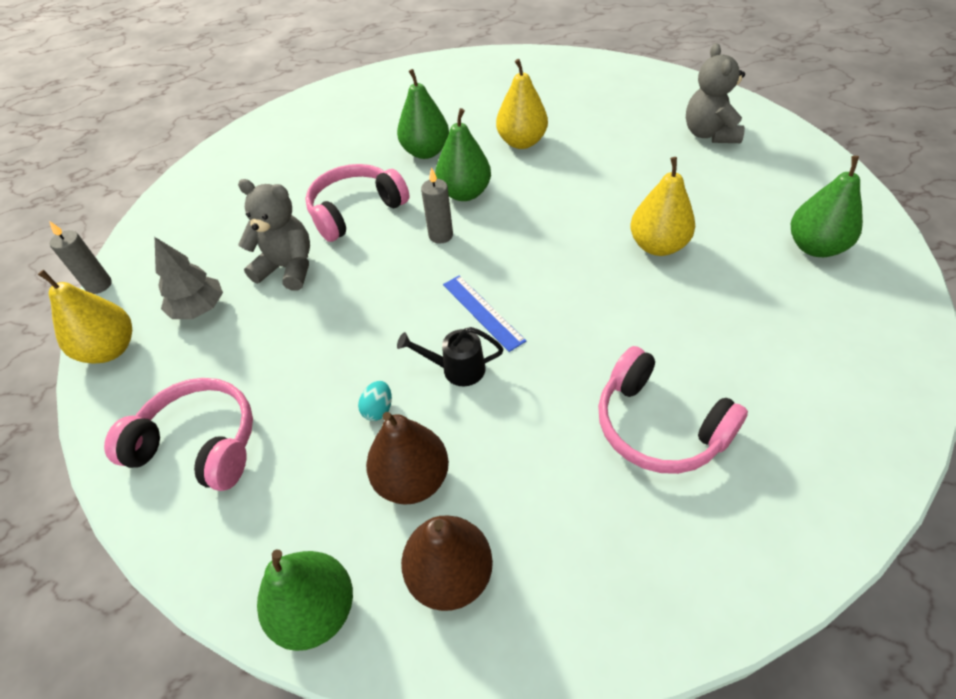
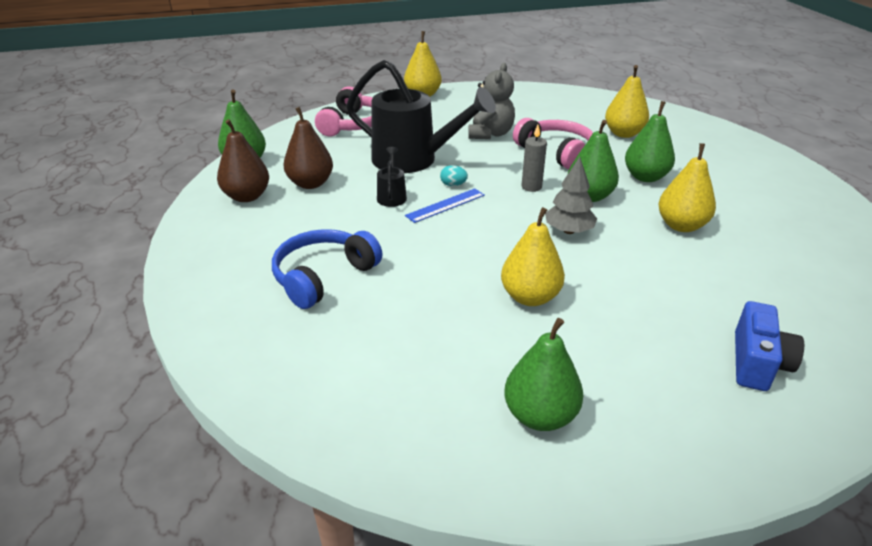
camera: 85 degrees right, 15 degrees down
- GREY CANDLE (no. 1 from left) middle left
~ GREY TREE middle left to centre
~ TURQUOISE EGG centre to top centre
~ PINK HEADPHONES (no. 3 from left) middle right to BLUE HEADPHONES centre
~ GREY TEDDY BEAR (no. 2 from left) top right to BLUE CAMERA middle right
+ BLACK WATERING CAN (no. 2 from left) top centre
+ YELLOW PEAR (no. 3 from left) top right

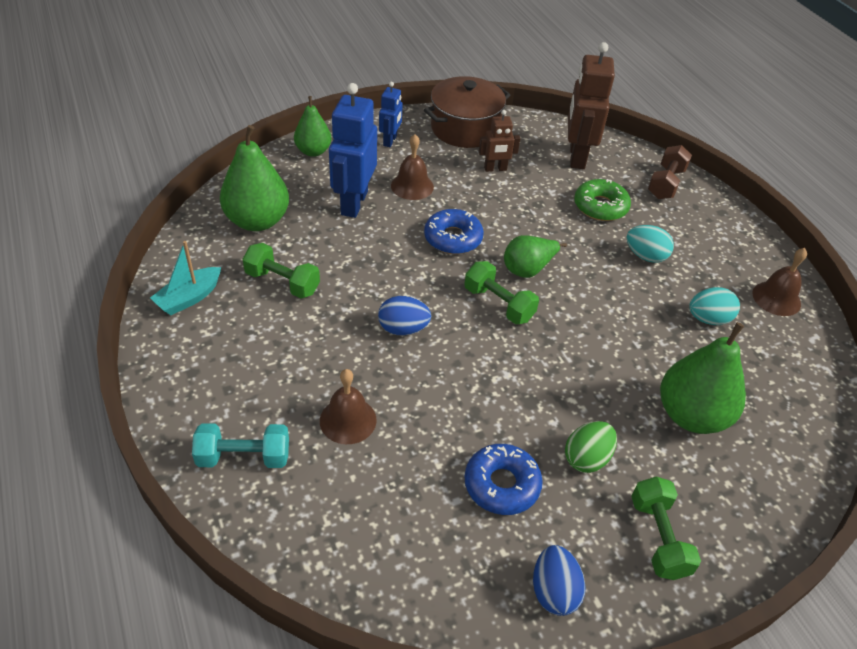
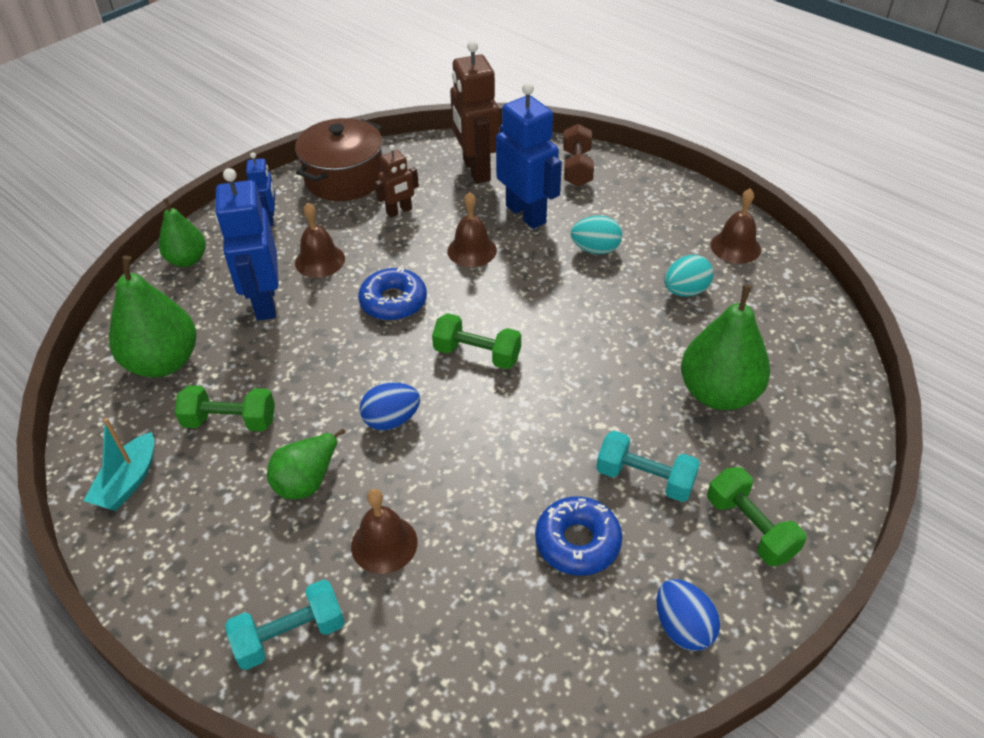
camera: 20 degrees left, 0 degrees up
~ GREEN PEAR (no. 3 from left) centre to middle left
~ GREEN EGG bottom right to TURQUOISE DUMBBELL (no. 2 from left) centre
~ GREEN DONUT top right to BLUE ROBOT (no. 3 from left) top centre
+ BROWN BELL (no. 3 from left) top centre

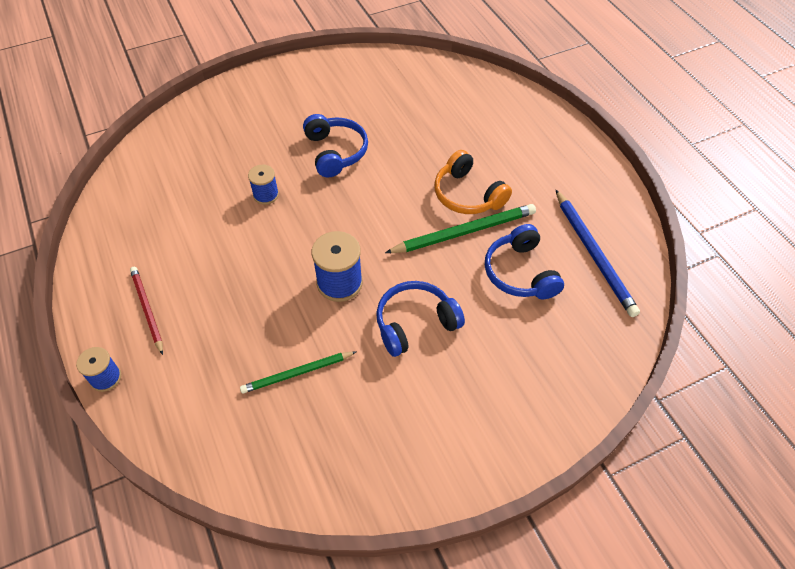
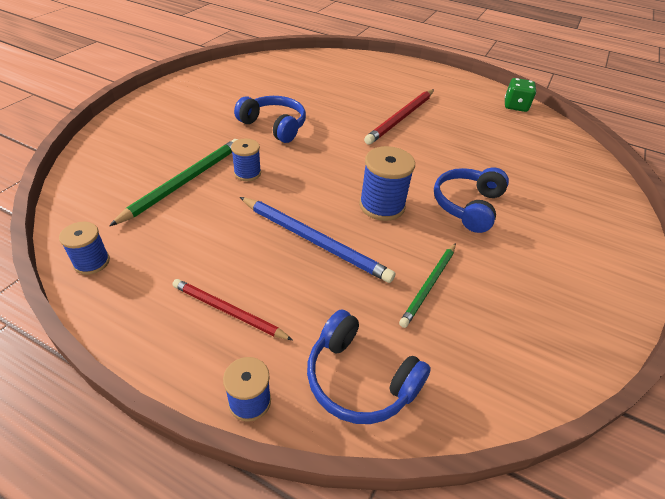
camera: 40 degrees left, 10 degrees down
~ GREEN PENCIL (no. 2 from left in the first image) centre to GREEN PENCIL (no. 1 from left) middle left
~ ORANGE HEADPHONES top centre to RED PENCIL (no. 2 from left) top centre
~ BLUE HEADPHONES (no. 3 from left in the first image) centre to BLUE HEADPHONES (no. 2 from left) bottom centre
~ BLUE PENCIL middle right to centre
+ BLUE SPOOL (no. 1 from left) middle left
+ GREEN DICE top right

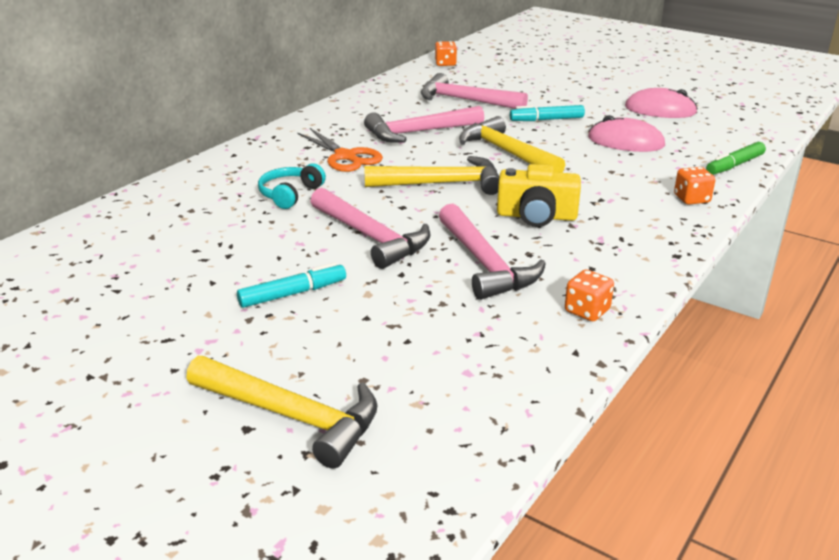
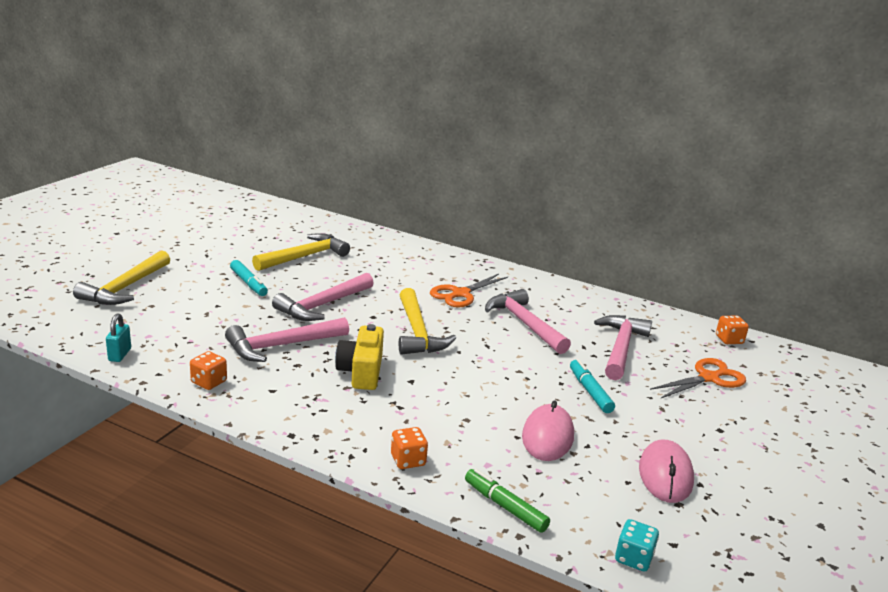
camera: 80 degrees right, 5 degrees down
- TURQUOISE HEADPHONES top centre
~ YELLOW HAMMER (no. 3 from left in the first image) top centre to YELLOW HAMMER (no. 2 from left) centre
+ TURQUOISE PADLOCK middle left
+ TURQUOISE DICE bottom right
+ ORANGE SCISSORS (no. 2 from left) middle right

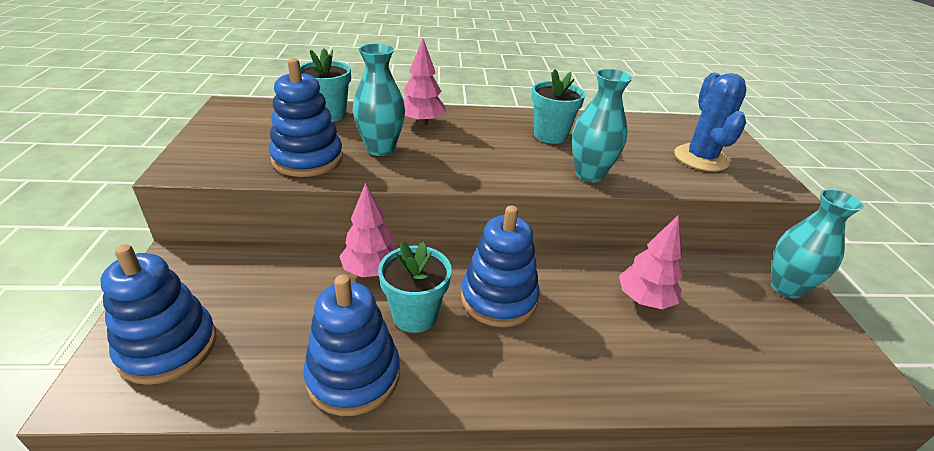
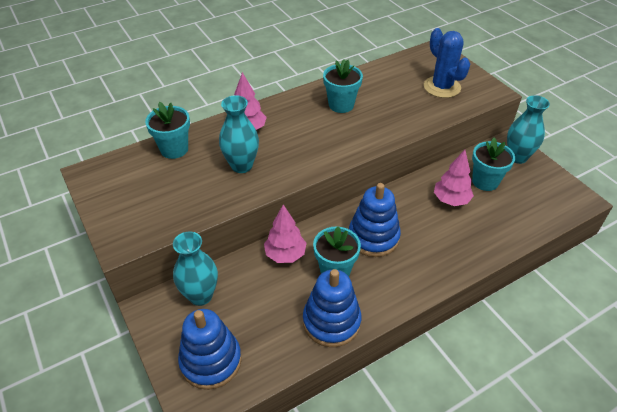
camera: 25 degrees left, 10 degrees up
- BLUE STACKING TOY (no. 2 from left) top left
~ TURQUOISE VASE (no. 2 from left in the first image) top centre to TURQUOISE VASE (no. 1 from left) middle left
+ TURQUOISE FLOWER POT (no. 4 from left) middle right

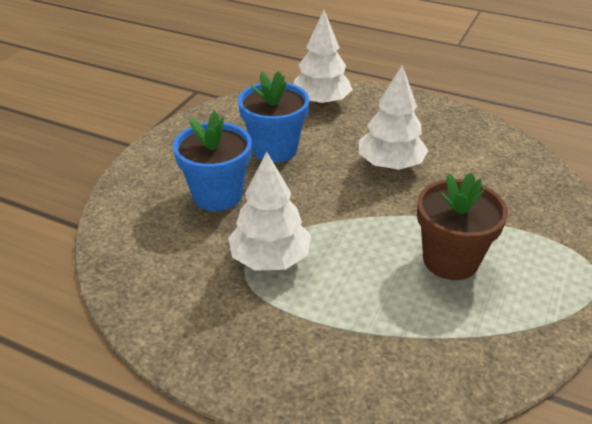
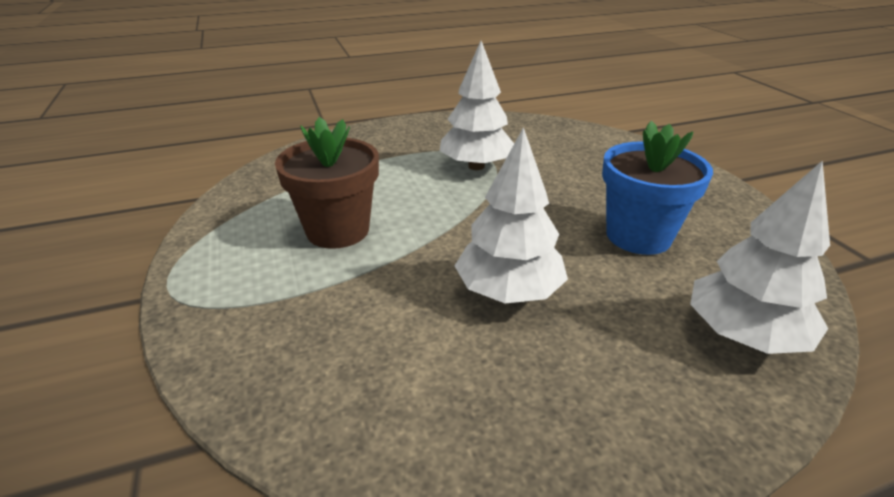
camera: 135 degrees right, 5 degrees down
- BLUE FLOWER POT (no. 1 from left) centre

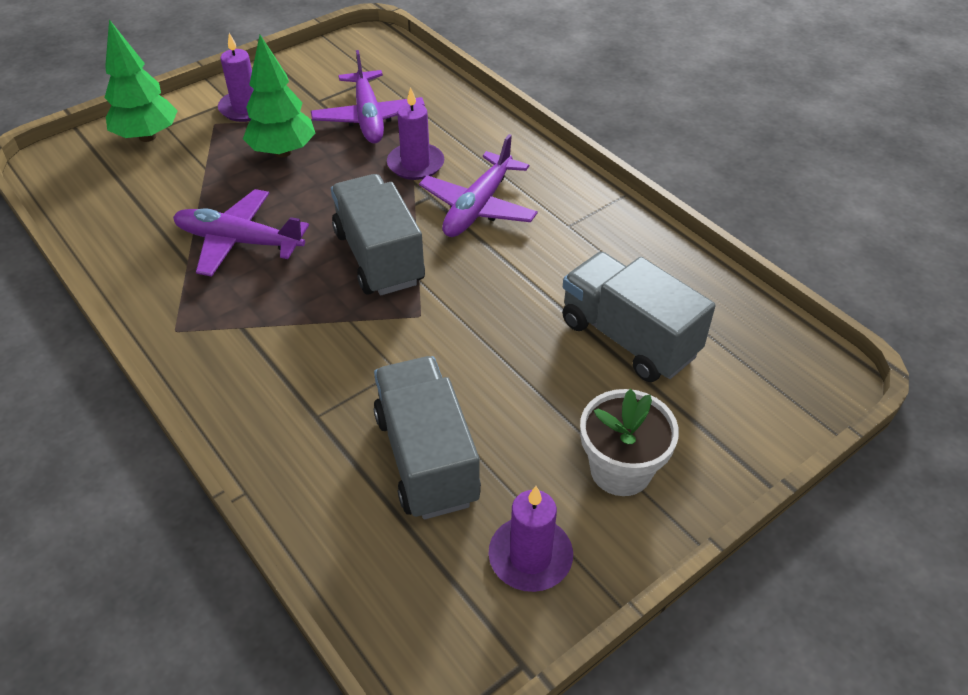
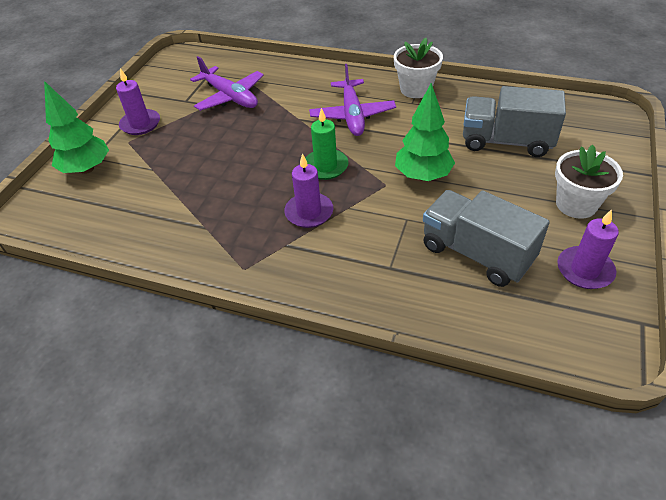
camera: 30 degrees left, 0 degrees up
- PURPLE PLANE (no. 1 from left) middle left
~ GREEN TREE (no. 2 from left) top left to top centre
~ GREY TRUCK (no. 1 from left) centre to GREEN CANDLE top centre
~ PURPLE CANDLE (no. 2 from left) top centre to centre
+ WHITE FLOWER POT (no. 1 from left) top centre

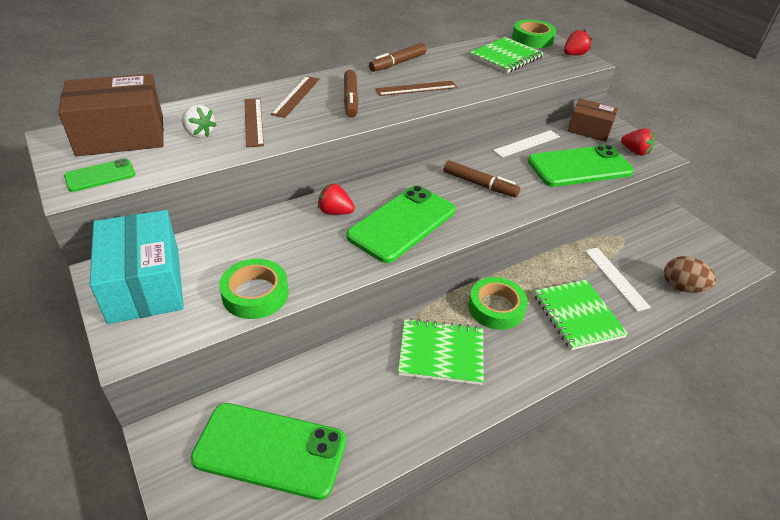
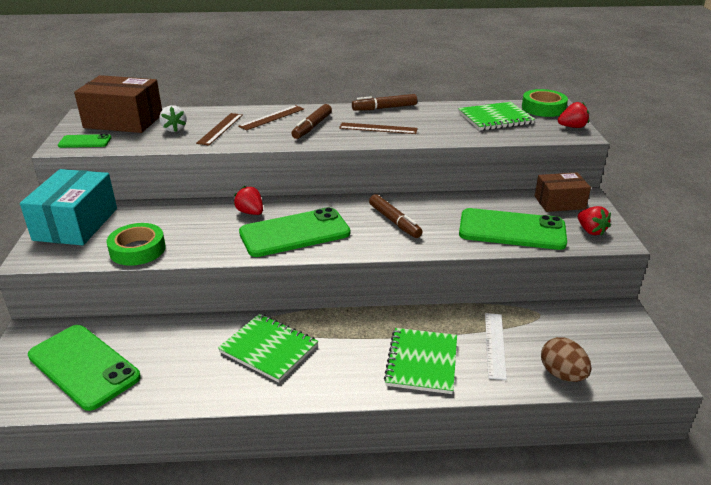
camera: 30 degrees right, 10 degrees down
- GREEN TAPE (no. 2 from left) centre
- WHITE RULER (no. 1 from left) top right
~ BROWN BOX (no. 2 from left) top right = middle right 60 degrees counterclockwise

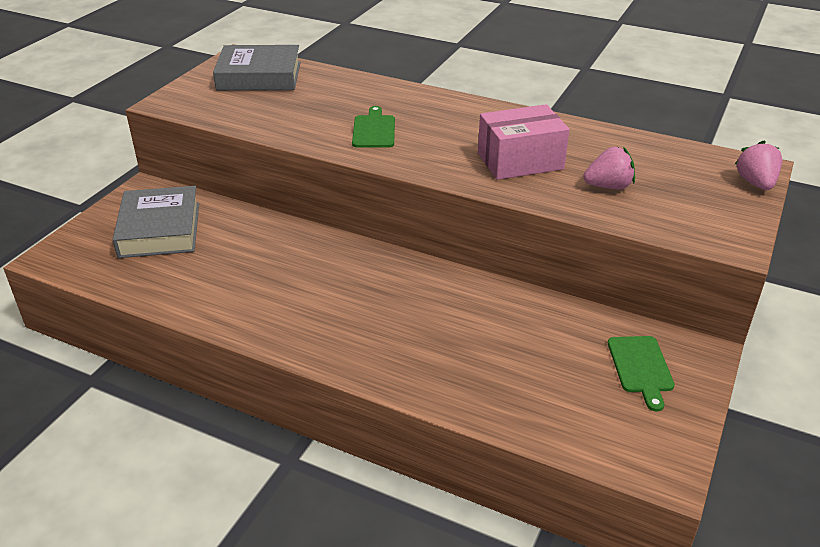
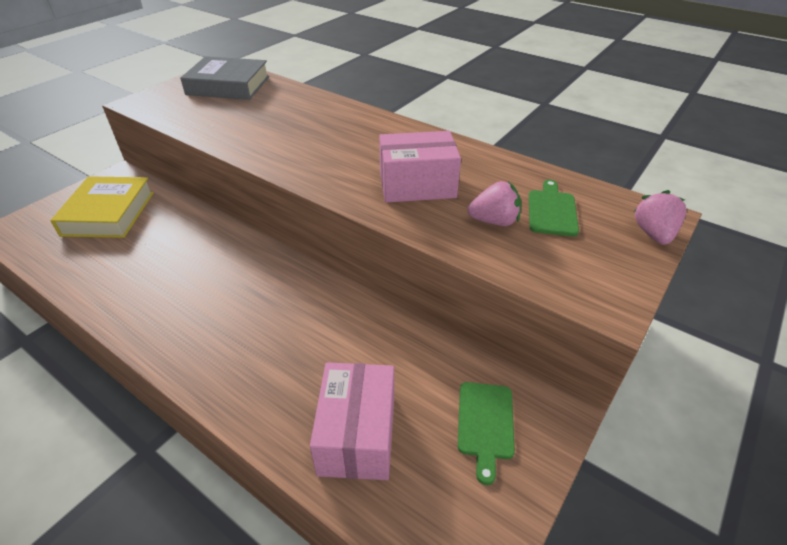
camera: 10 degrees right, 5 degrees up
~ GREY BOOK (no. 1 from left) middle left to YELLOW BOOK middle left
~ GREEN CUTTING BOARD (no. 1 from left in the first image) top centre to GREEN CUTTING BOARD (no. 2 from left) middle right
+ PINK BOX (no. 1 from left) bottom centre

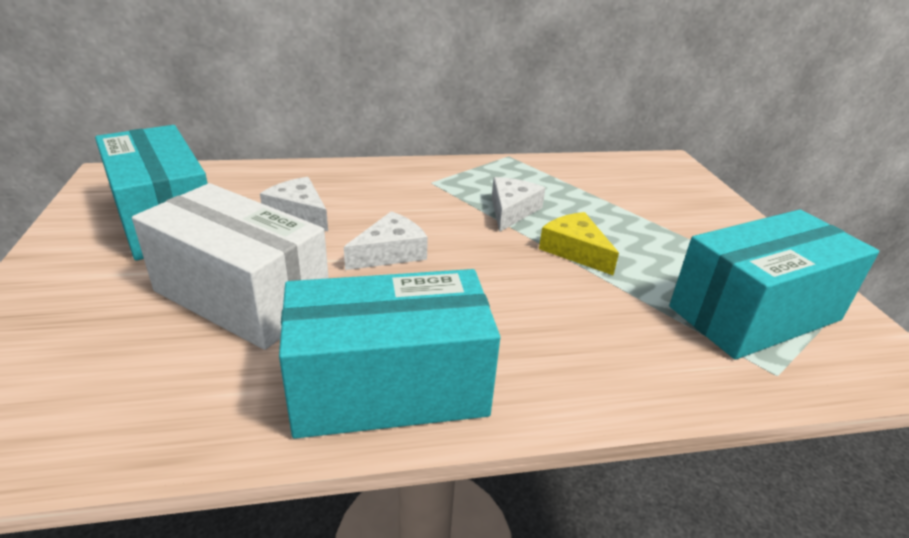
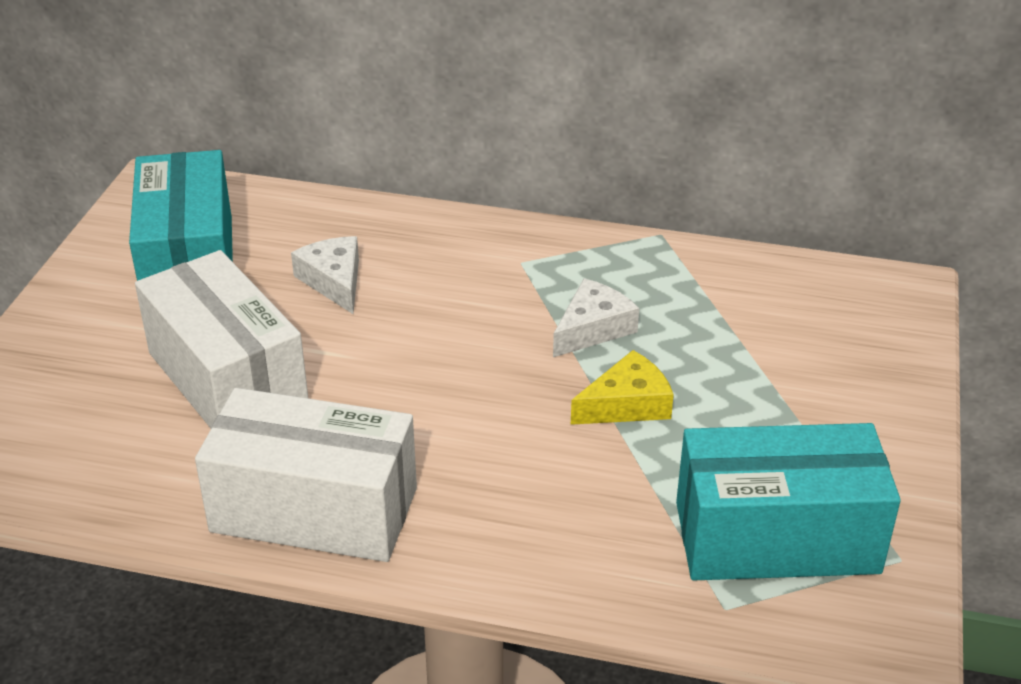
camera: 25 degrees right, 5 degrees up
~ TURQUOISE BOX (no. 2 from left) centre to WHITE BOX (no. 2 from left) bottom left
- WHITE CHEESE (no. 2 from left) centre
~ YELLOW CHEESE centre = centre 75 degrees clockwise

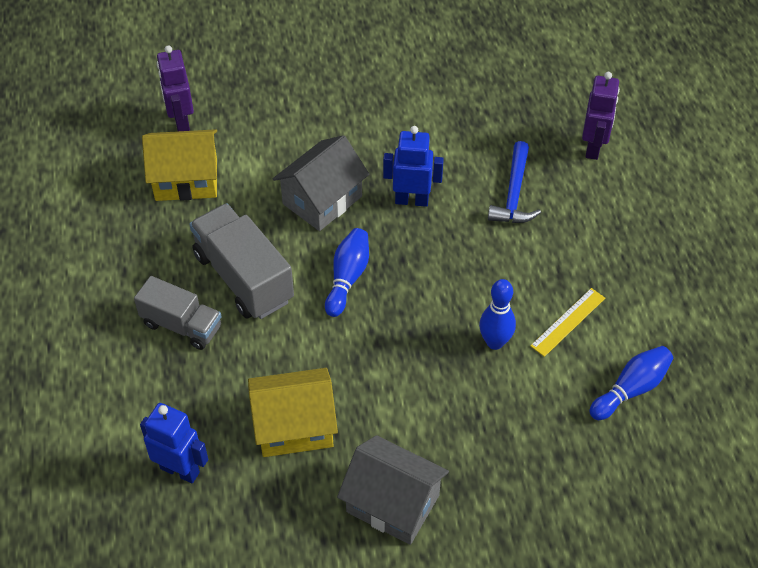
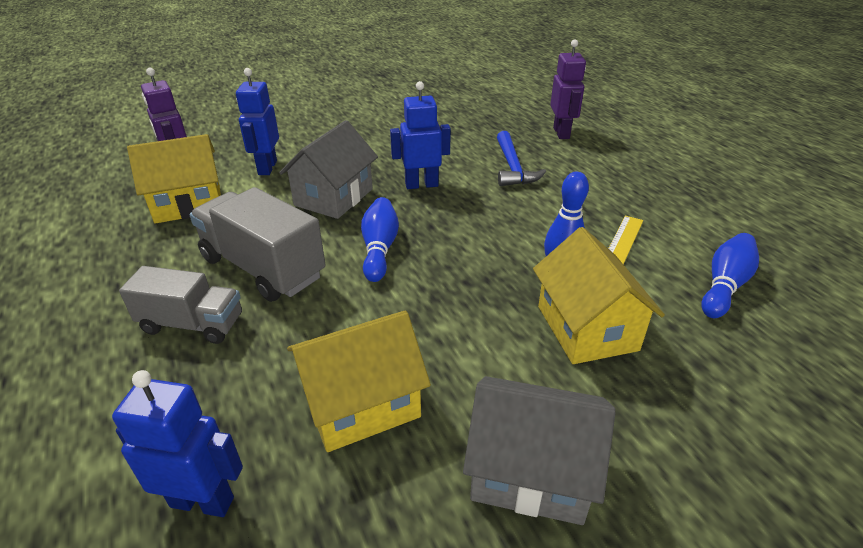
camera: 15 degrees left, 15 degrees down
+ BLUE ROBOT (no. 2 from left) top left
+ YELLOW HOUSE (no. 3 from left) middle right

